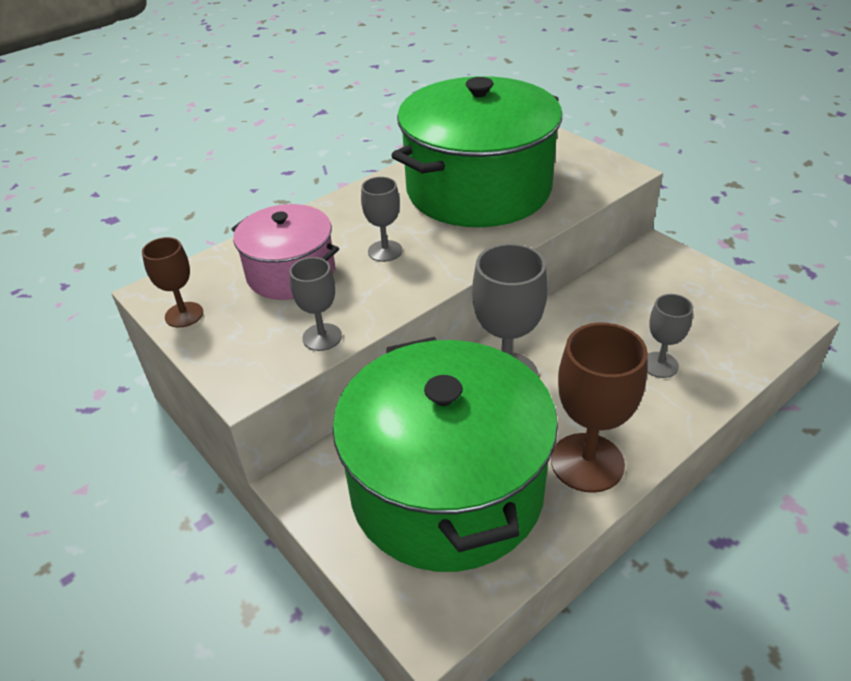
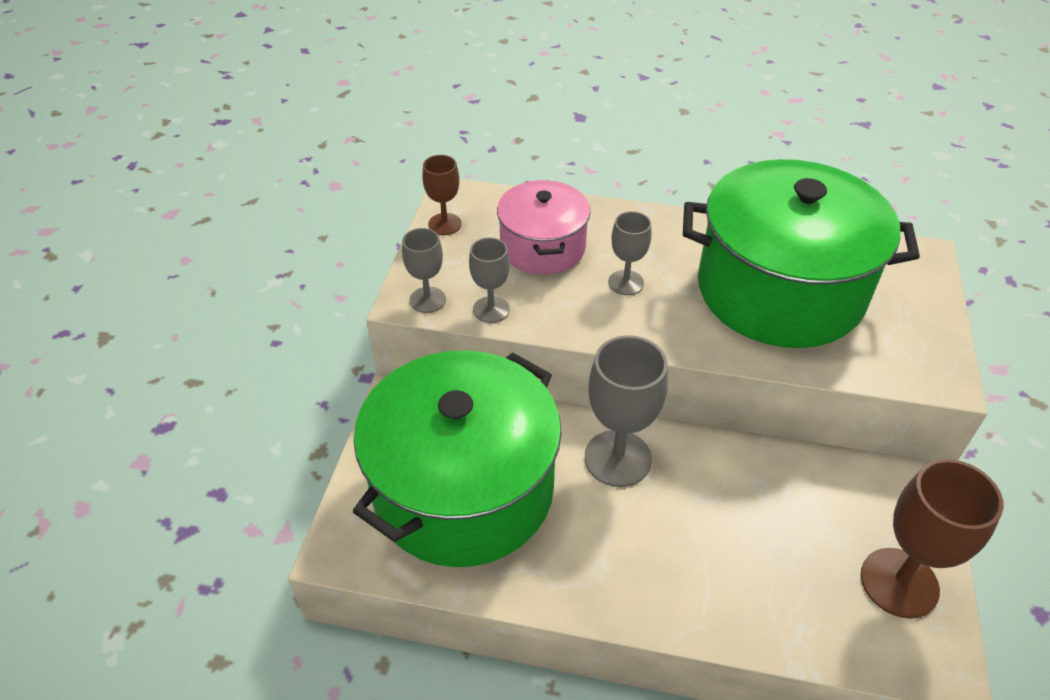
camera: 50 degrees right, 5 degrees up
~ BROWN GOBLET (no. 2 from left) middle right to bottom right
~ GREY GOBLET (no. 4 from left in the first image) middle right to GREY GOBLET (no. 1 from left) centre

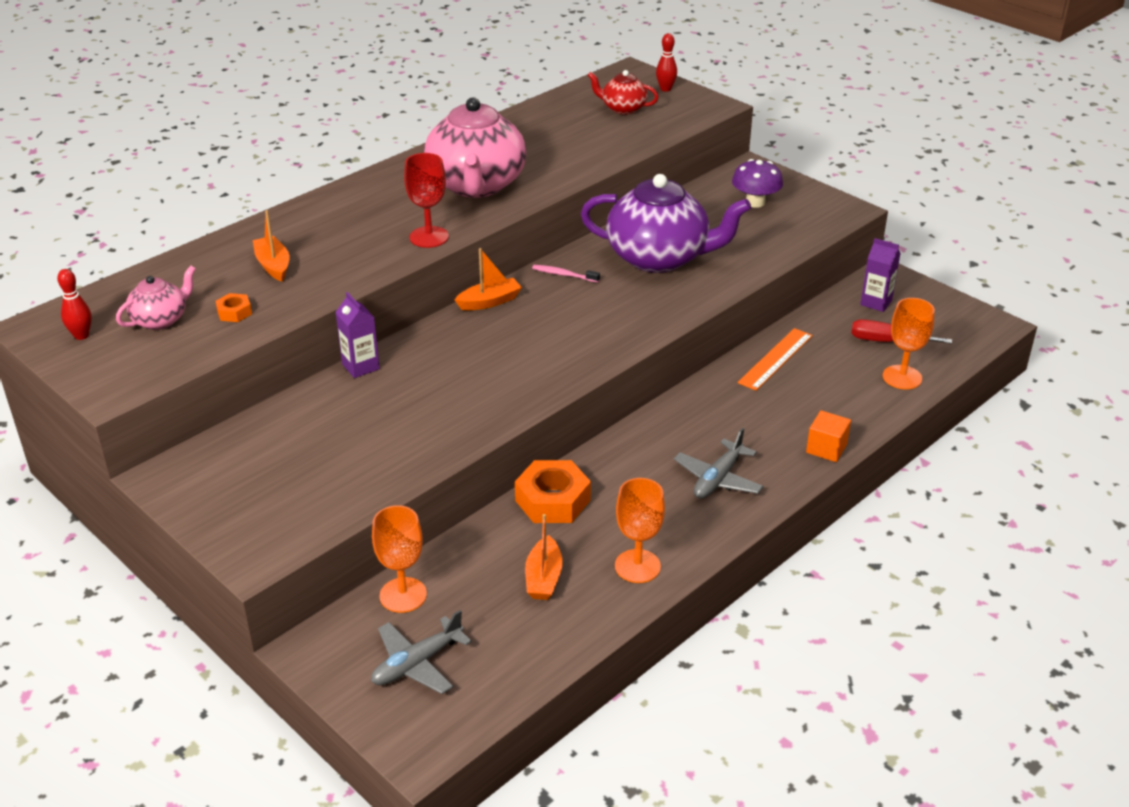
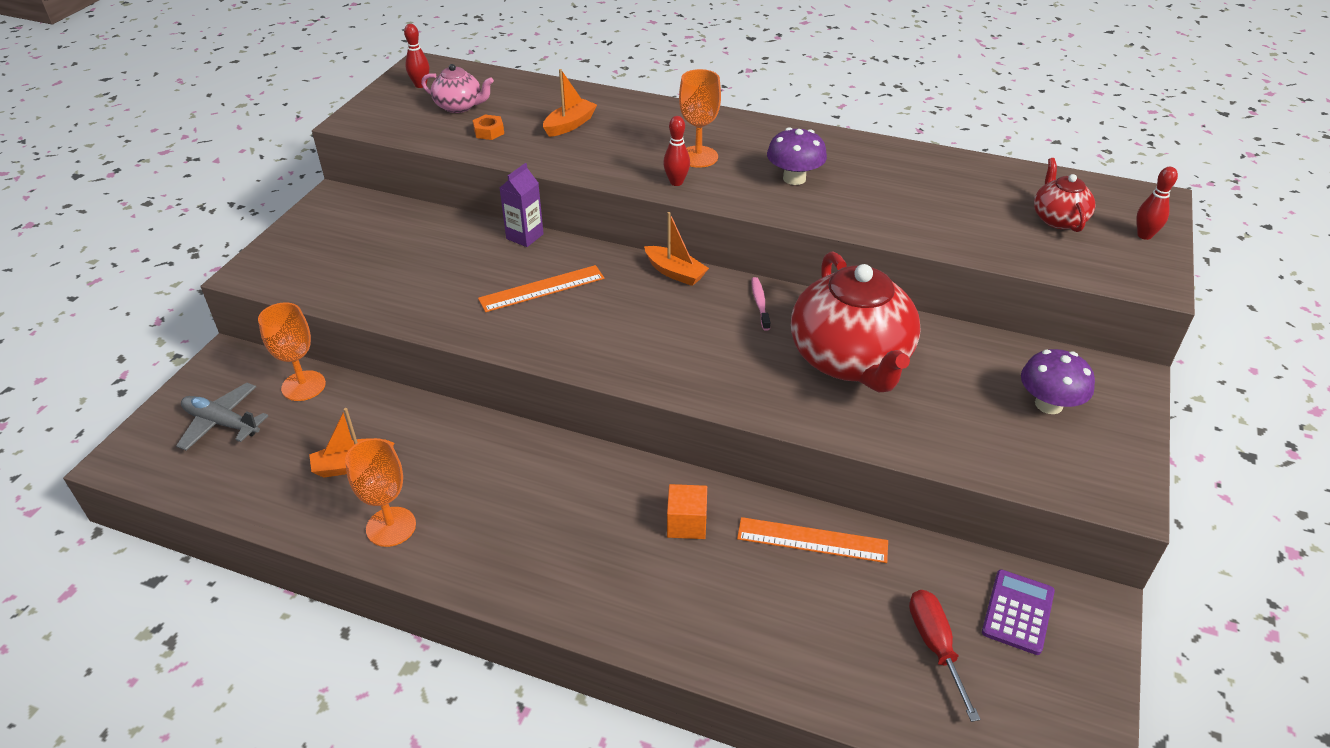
camera: 65 degrees right, 5 degrees up
~ RED GOBLET top centre to RED BOWLING PIN (no. 2 from left) top centre
~ PINK TEAPOT (no. 2 from left) top centre to PURPLE MUSHROOM (no. 1 from left) top centre
- ORANGE NUT (no. 2 from left) centre
~ PURPLE TEAPOT top centre to RED TEAPOT (no. 1 from left) centre
- GREY PLANE (no. 2 from left) centre
~ ORANGE CUBE middle right to bottom centre
~ PURPLE CARTON (no. 2 from left) middle right to PURPLE CALCULATOR bottom right
~ ORANGE GOBLET (no. 3 from left) middle right to top centre
+ ORANGE RULER (no. 1 from left) centre

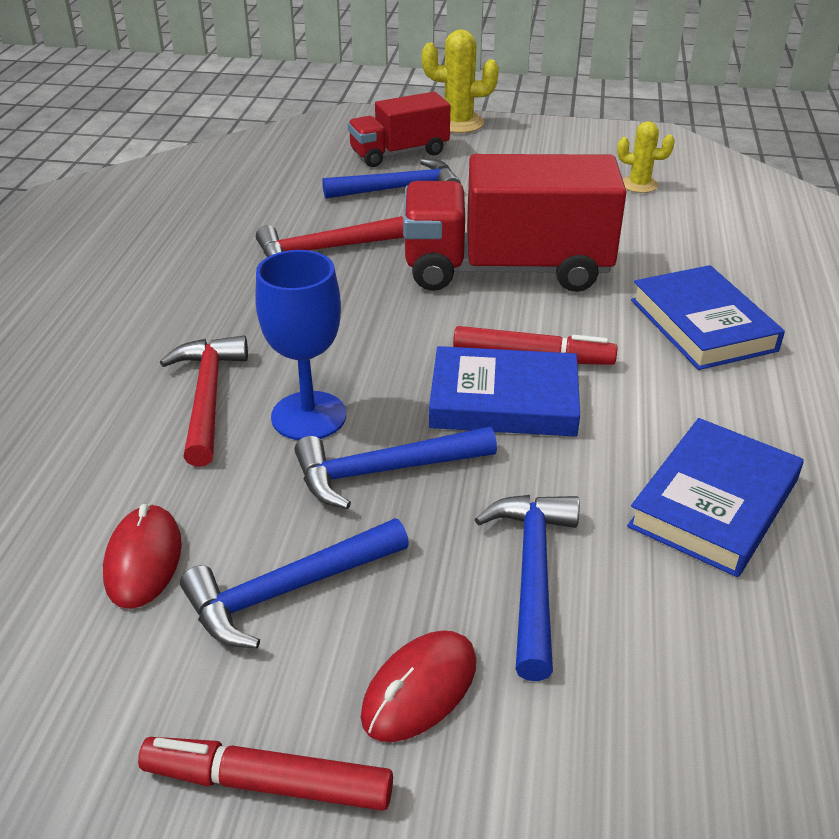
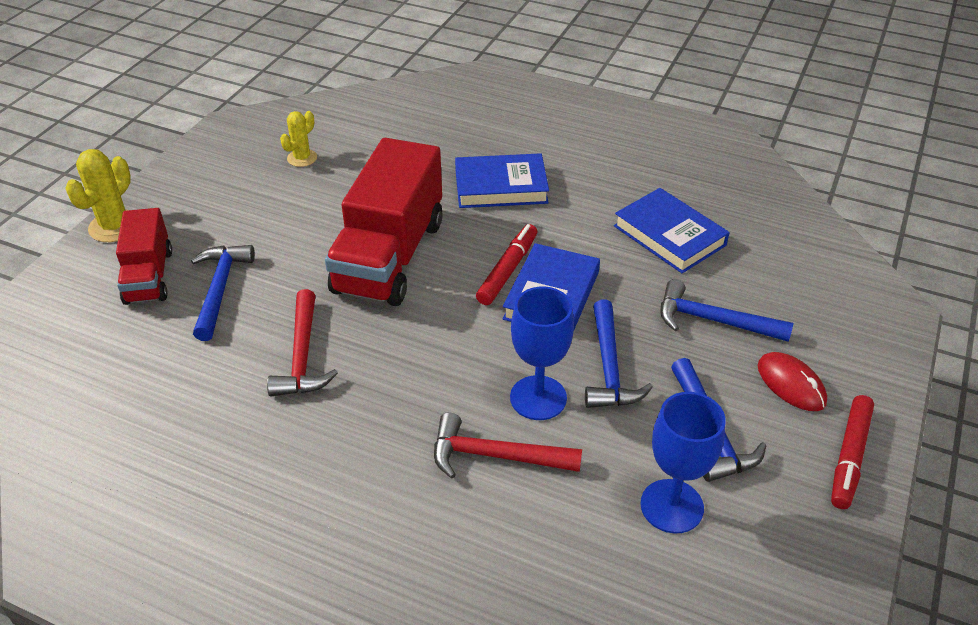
camera: 75 degrees left, 5 degrees up
~ RED MOUSE (no. 1 from left) middle left to BLUE GOBLET (no. 2 from left) bottom right

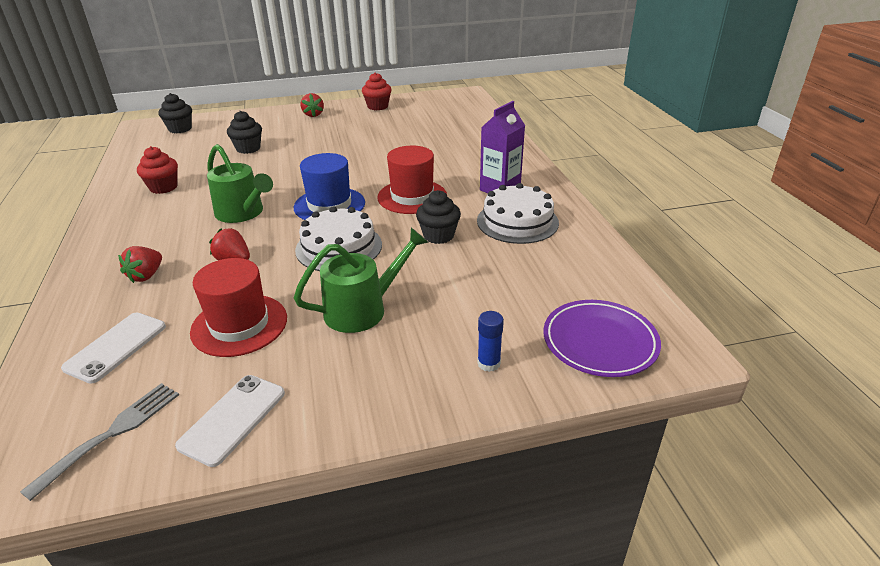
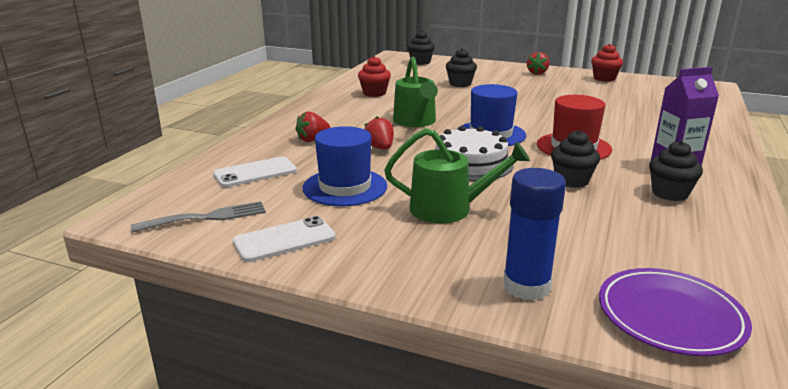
camera: 35 degrees right, 10 degrees down
~ RED HAT (no. 1 from left) middle left to BLUE HAT (no. 1 from left) centre
~ WHITE CAKE (no. 2 from left) centre to BLACK CUPCAKE (no. 4 from left) middle right
~ BLUE GLUE STICK centre = middle right x1.85

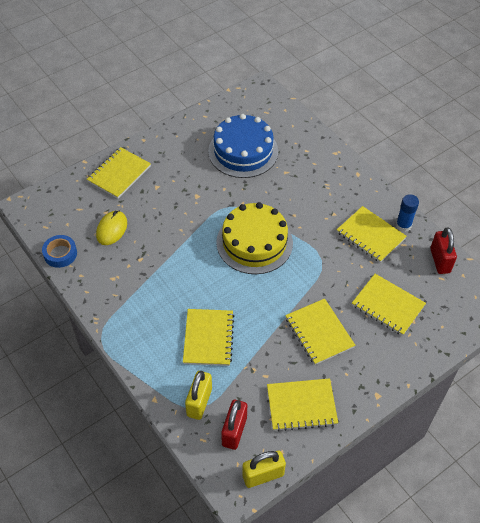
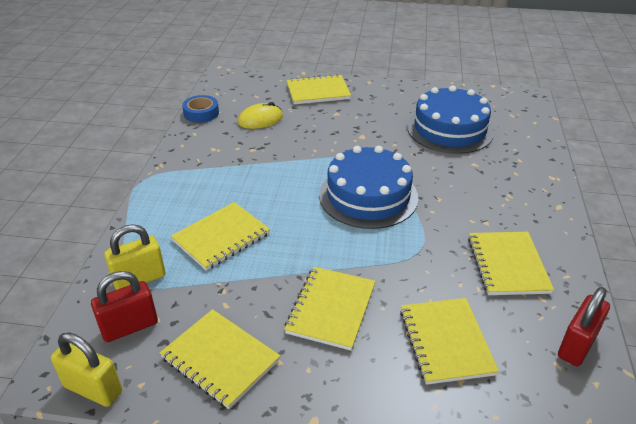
camera: 45 degrees right, 15 degrees down
~ YELLOW CAKE centre to BLUE CAKE (no. 1 from left) centre
- BLUE GLUE STICK middle right

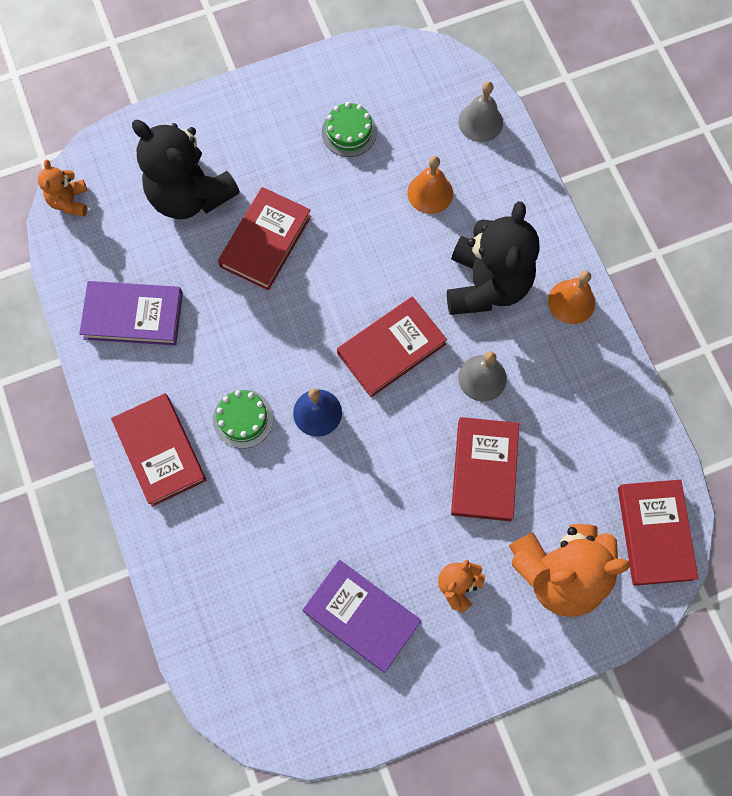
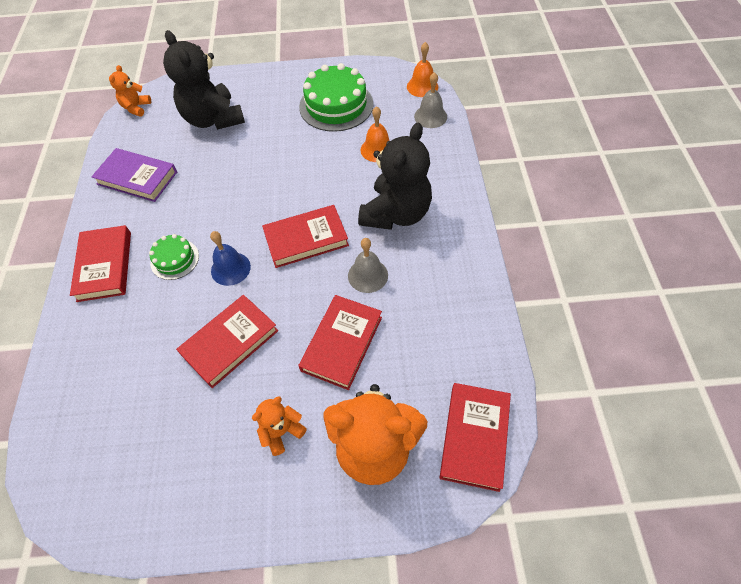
camera: 20 degrees right, 15 degrees down
~ RED BOOK (no. 2 from left) top centre to middle left
- PURPLE BOOK (no. 2 from left) bottom centre
~ GREEN CAKE (no. 2 from left) top centre = top centre x1.86
~ ORANGE BELL (no. 2 from left) middle right to top centre

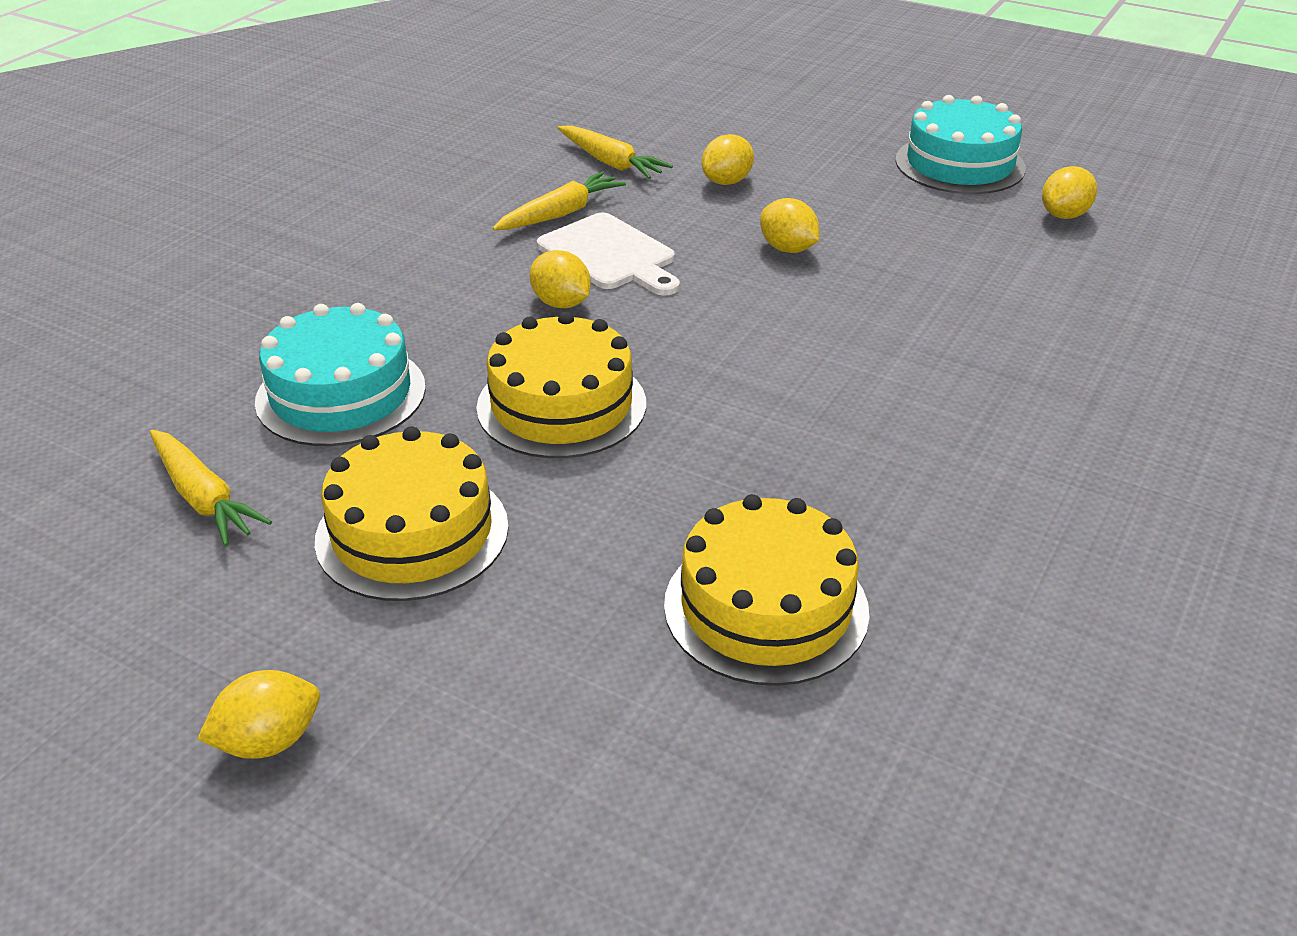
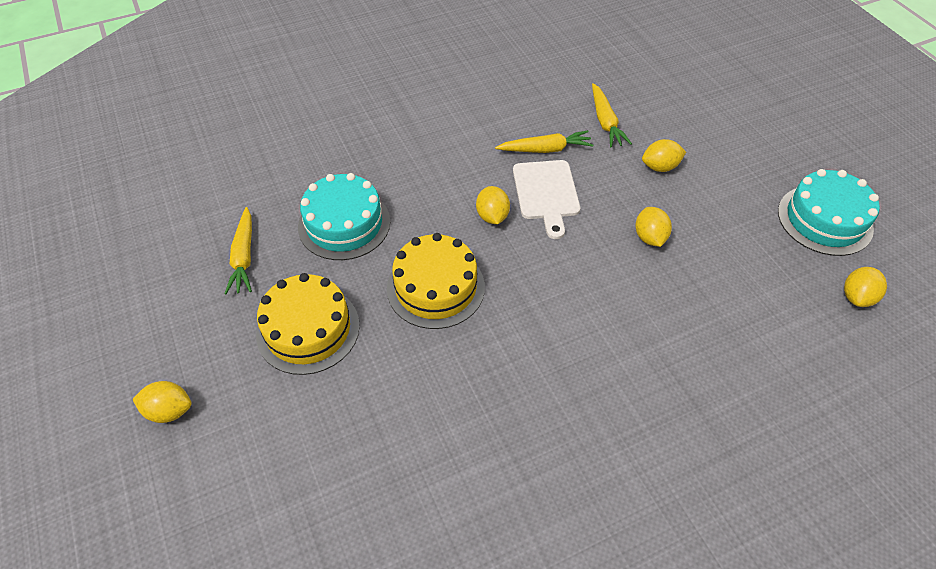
camera: 35 degrees right, 15 degrees up
- YELLOW CAKE (no. 3 from left) centre
~ YELLOW LEMON (no. 5 from left) top right = middle right 45 degrees counterclockwise

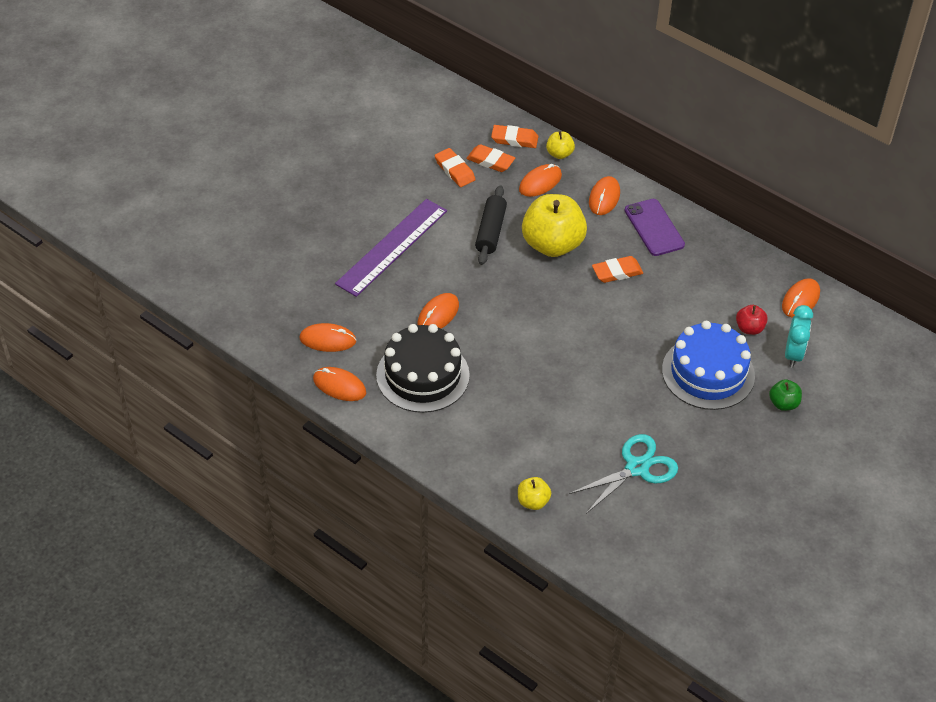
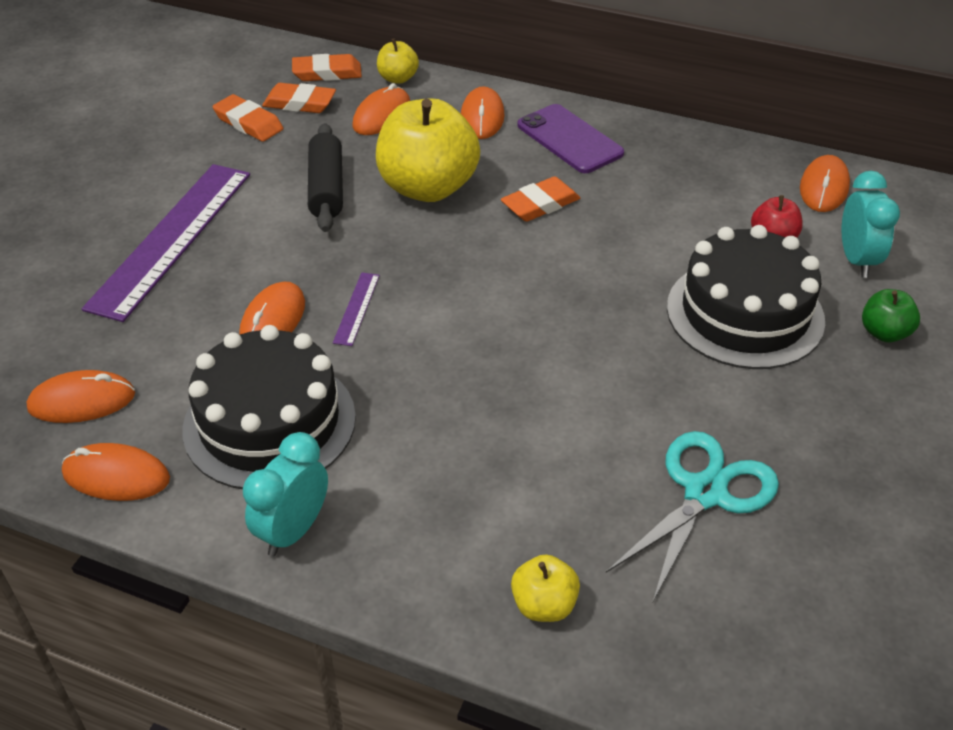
camera: 15 degrees left, 5 degrees down
~ BLUE CAKE middle right to BLACK CAKE (no. 2 from left) middle right
+ TURQUOISE CLOCK (no. 1 from left) bottom left
+ PURPLE RULER (no. 2 from left) centre

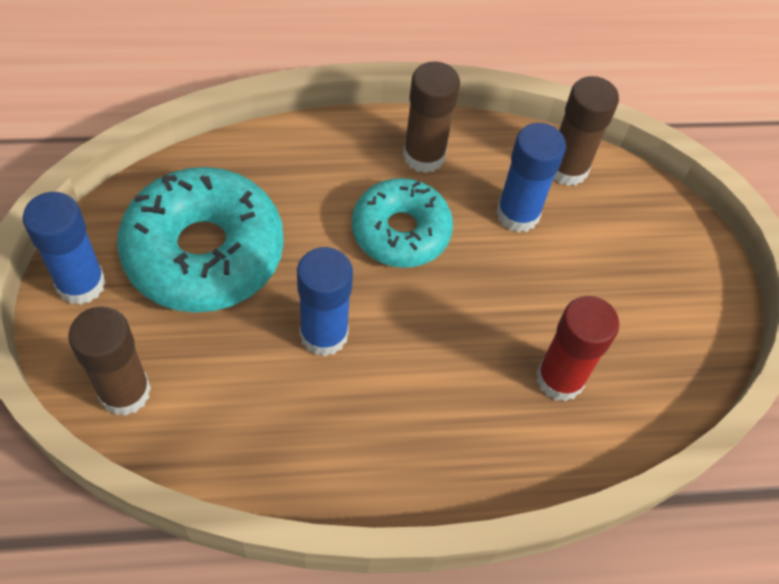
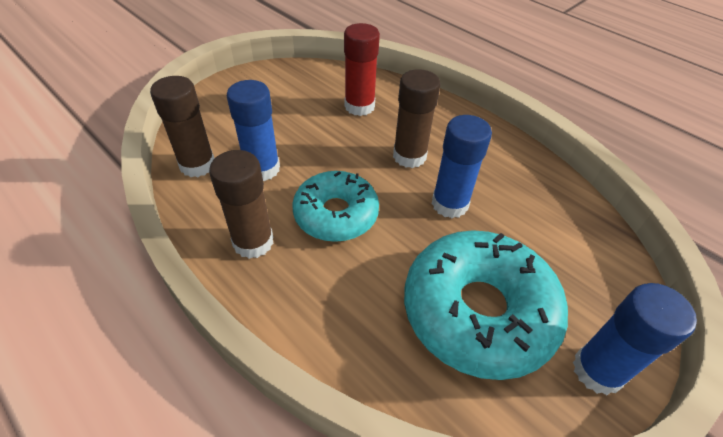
camera: 125 degrees left, 10 degrees down
~ BROWN GLUE STICK (no. 1 from left in the first image) middle left to BROWN GLUE STICK (no. 3 from left) top centre

